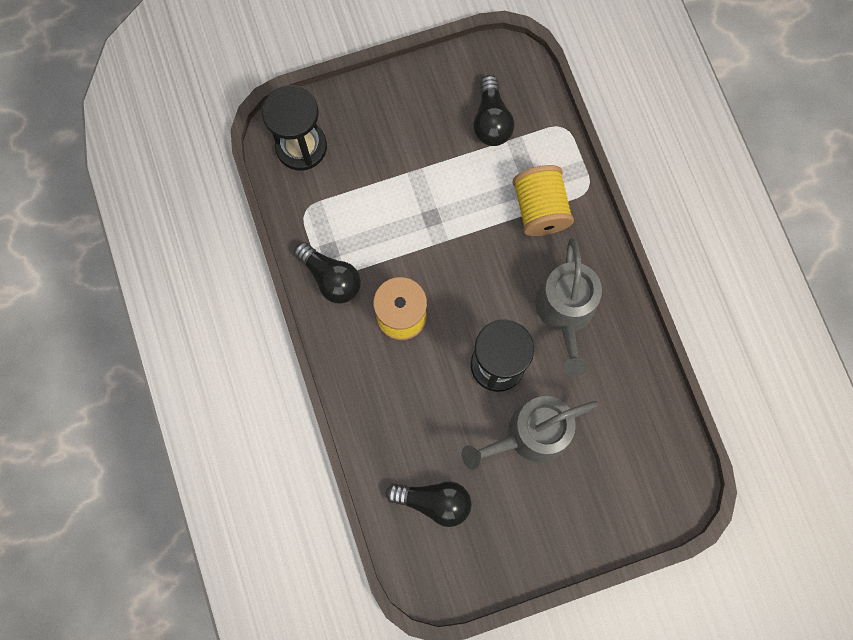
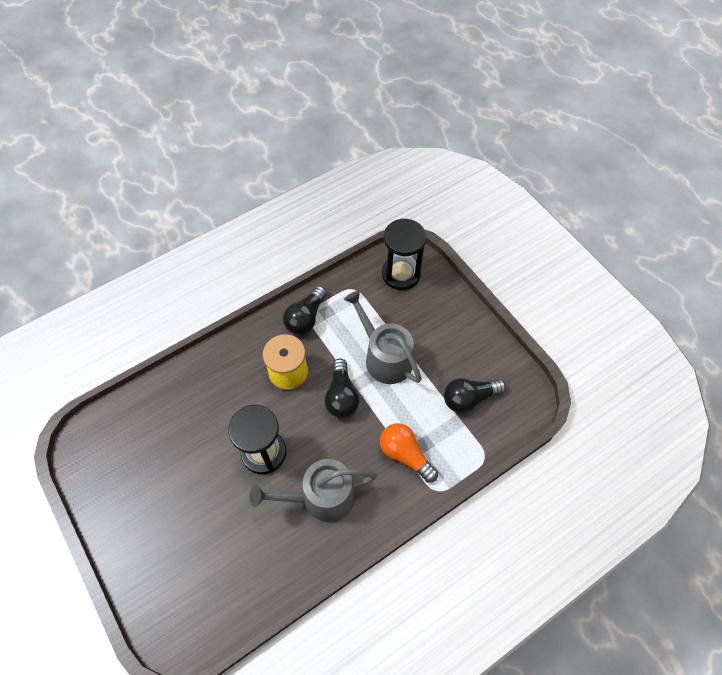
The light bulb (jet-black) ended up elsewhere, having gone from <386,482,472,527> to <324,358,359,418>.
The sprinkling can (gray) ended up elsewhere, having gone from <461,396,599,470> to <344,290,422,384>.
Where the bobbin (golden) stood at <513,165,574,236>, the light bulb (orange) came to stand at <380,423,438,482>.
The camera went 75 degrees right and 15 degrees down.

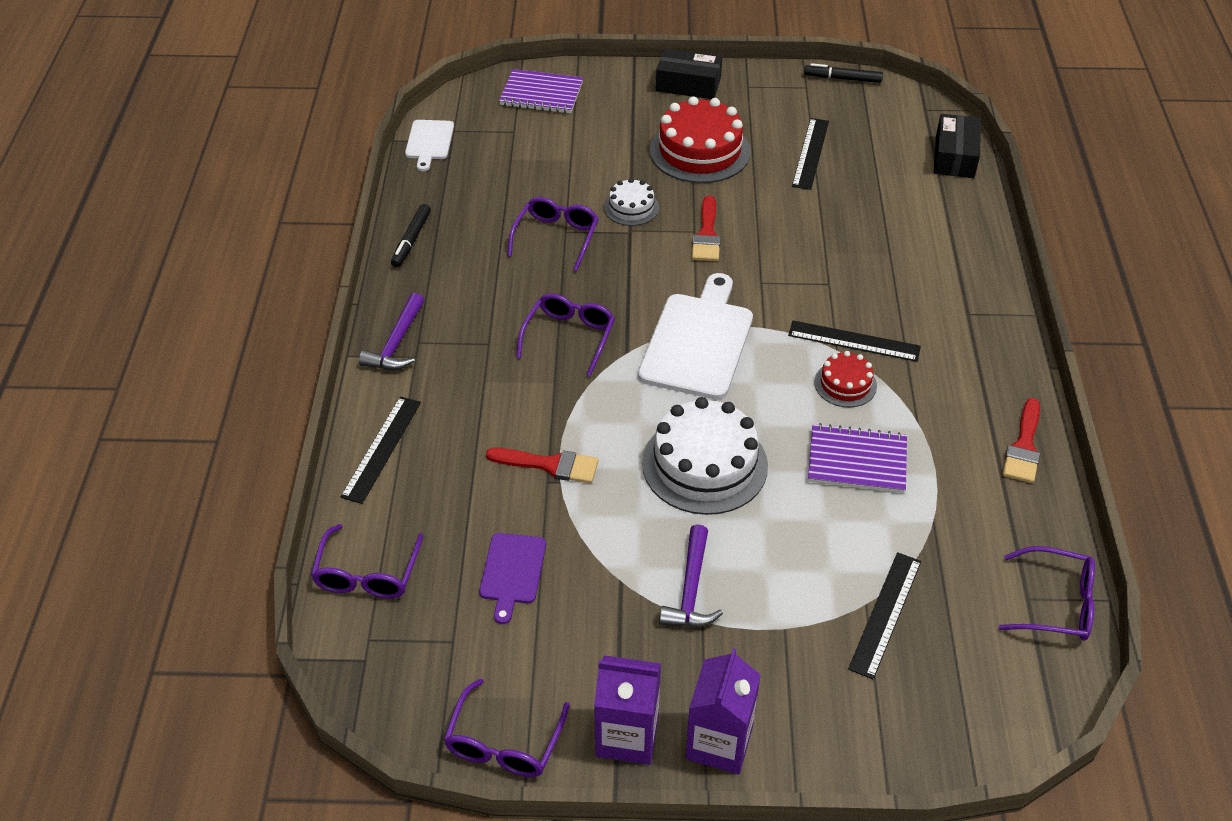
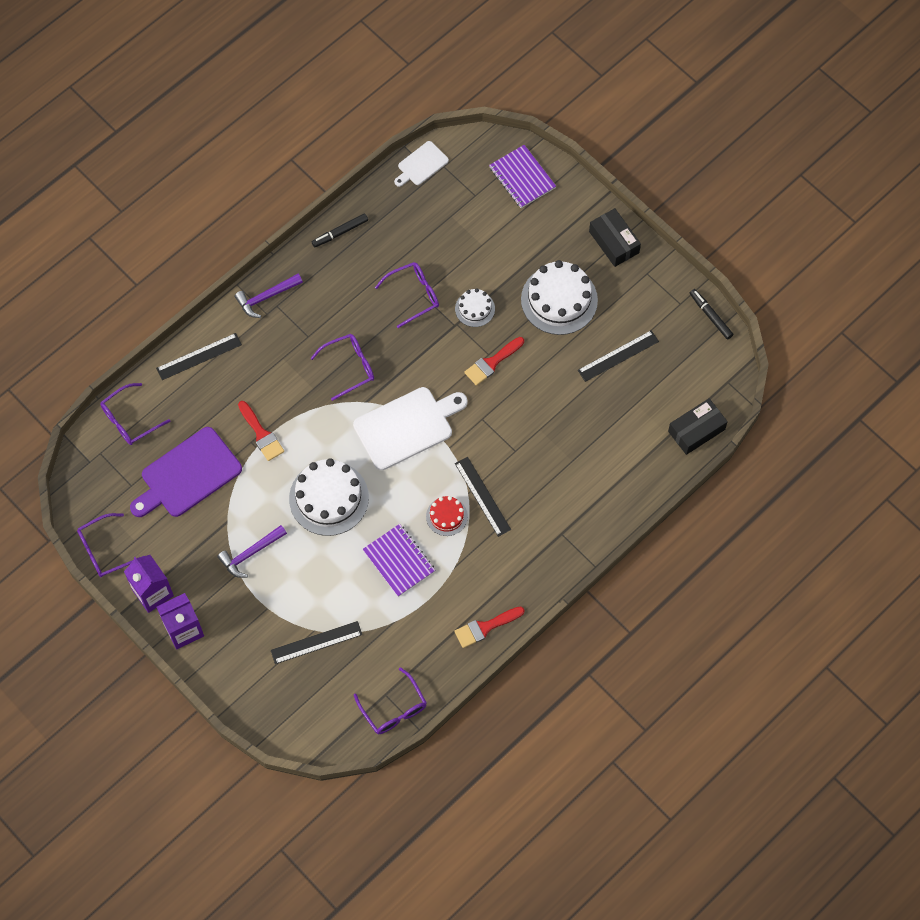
What was the gateau (crimson) at <650,96,751,183> turned into the gateau (white) at <521,260,598,335>.
The size of the bread board (purple) at <479,533,546,624> changed by a factor of 1.85.
The camera went 45 degrees right and 20 degrees up.

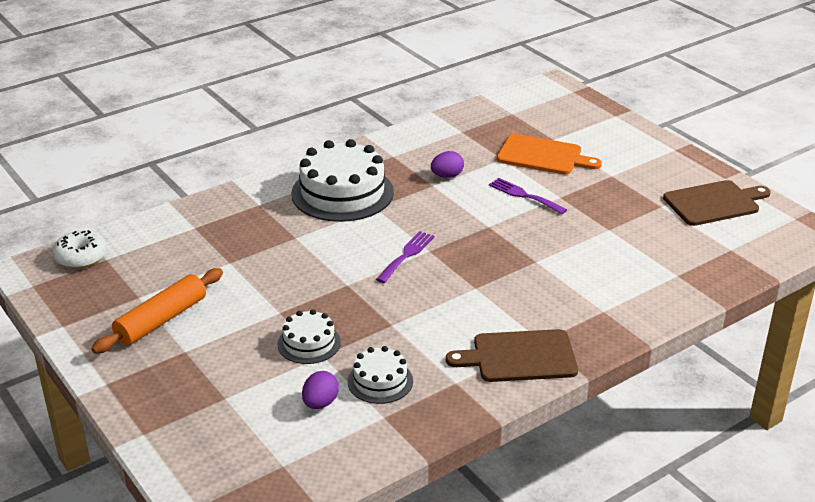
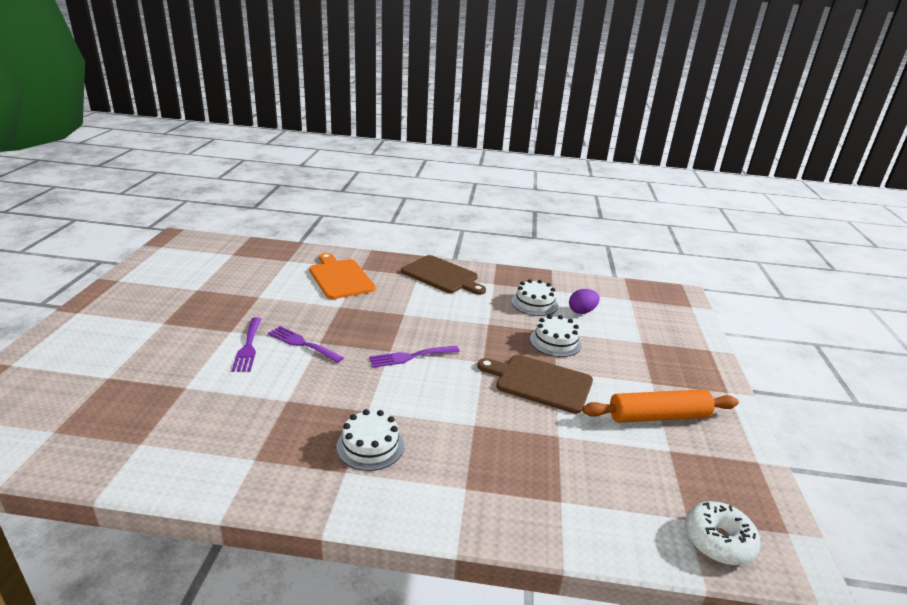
The second view lost the toy egg (purple) at <431,151,464,178>.
The second view gained the table fork (purple) at <268,326,344,363>.
The bread board (orange) ended up elsewhere, having gone from <497,134,602,175> to <309,253,376,299>.
The bread board (dark brown) ended up elsewhere, having gone from <663,180,771,226> to <477,355,593,414>.
The size of the gateau (white) at <291,139,394,222> changed by a factor of 0.52.
The camera went 140 degrees left and 5 degrees down.

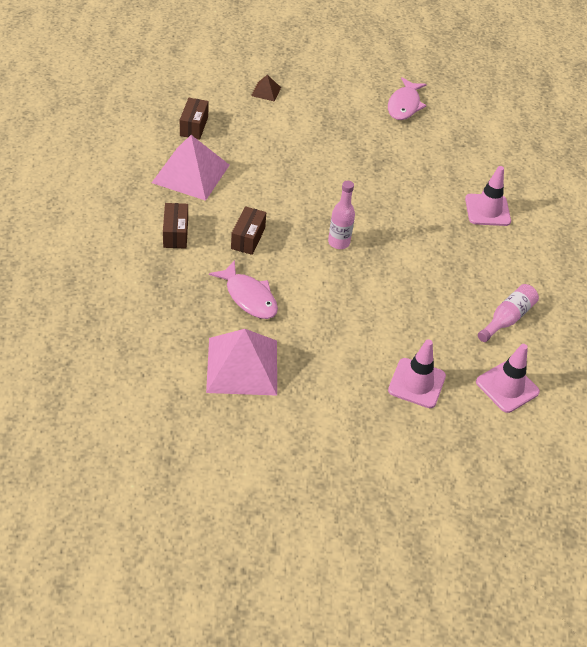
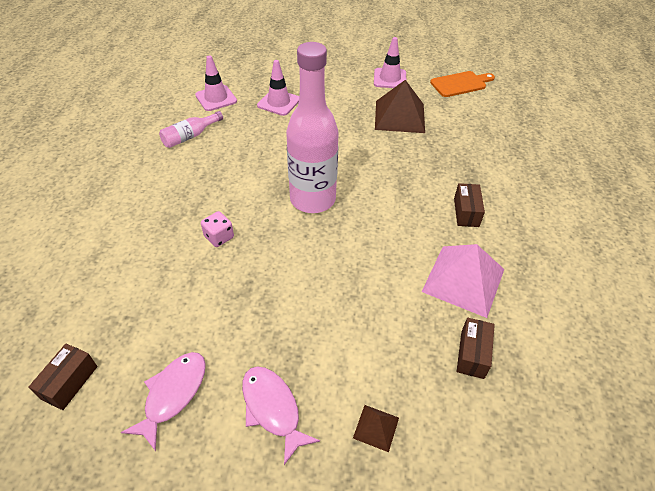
The second view gained the dice (rose-pink) at <201,211,234,247>.
The second view gained the bread board (orange) at <430,71,495,97>.
The fish (rose-pink) ended up elsewhere, having gone from <209,260,278,319> to <242,366,320,465>.
The parcel (dark brown) ended up elsewhere, having gone from <231,206,266,255> to <28,344,98,410>.
The safety cone (rose-pink) ended up elsewhere, having gone from <465,166,511,226> to <374,37,406,88>.
What was the pyramid (rose-pink) at <206,329,277,396> turned into the pyramid (dark brown) at <375,80,425,133>.
The size of the drink bottle (rose-pink) at <328,181,355,249> changed by a factor of 2.20.
The camera went 170 degrees left and 0 degrees up.

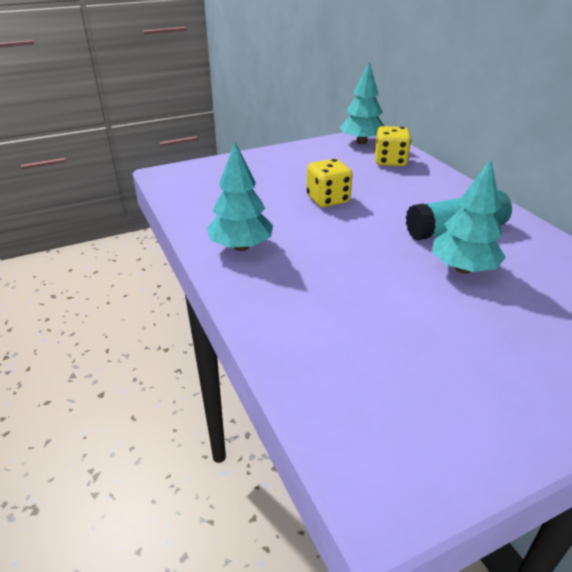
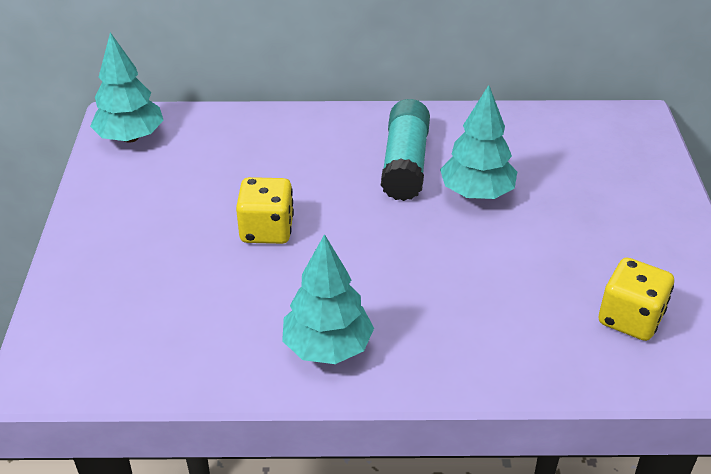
The dice (golden) ended up elsewhere, having gone from <374,126,411,166> to <599,258,674,341>.
The camera went 65 degrees left and 5 degrees up.

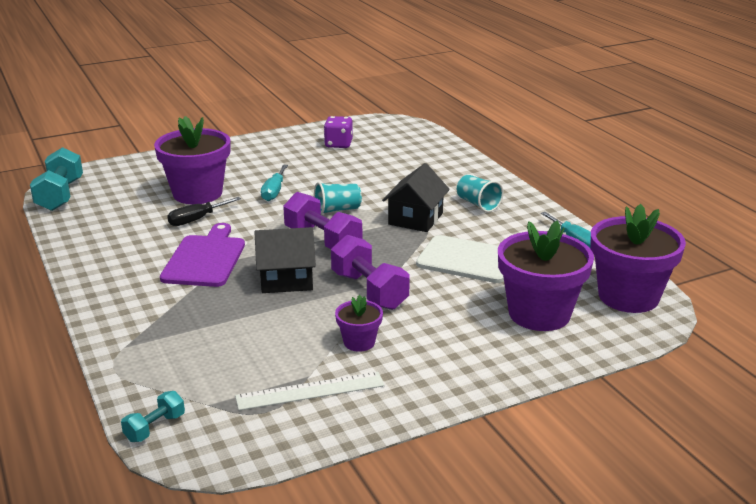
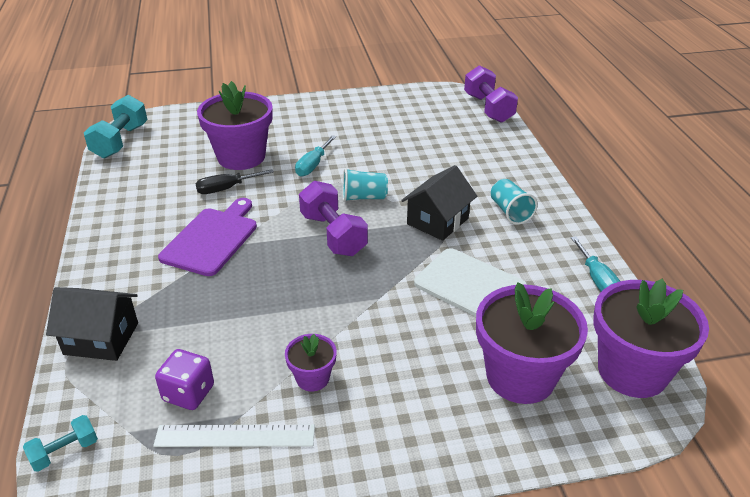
The cottage (jet-black) ended up elsewhere, having gone from <254,227,316,293> to <46,287,138,361>.
The dice (purple) ended up elsewhere, having gone from <324,116,353,148> to <155,349,214,410>.
The hand weight (purple) ended up elsewhere, having gone from <331,235,410,310> to <464,65,518,123>.
The camera went 15 degrees right and 10 degrees up.

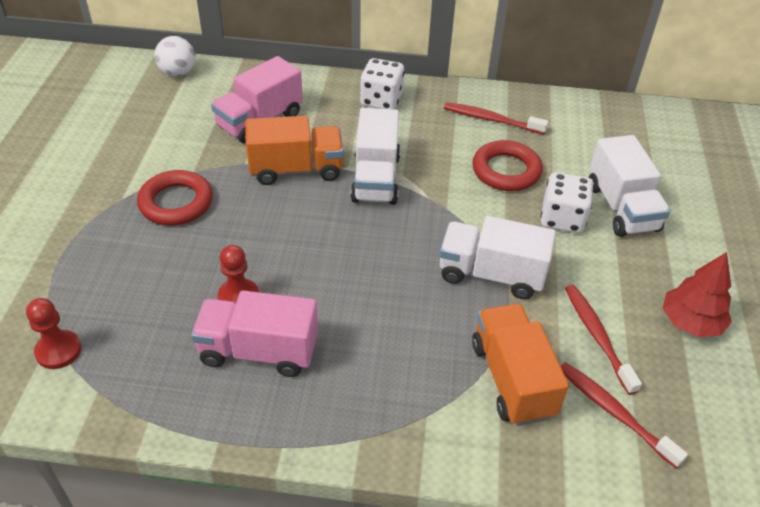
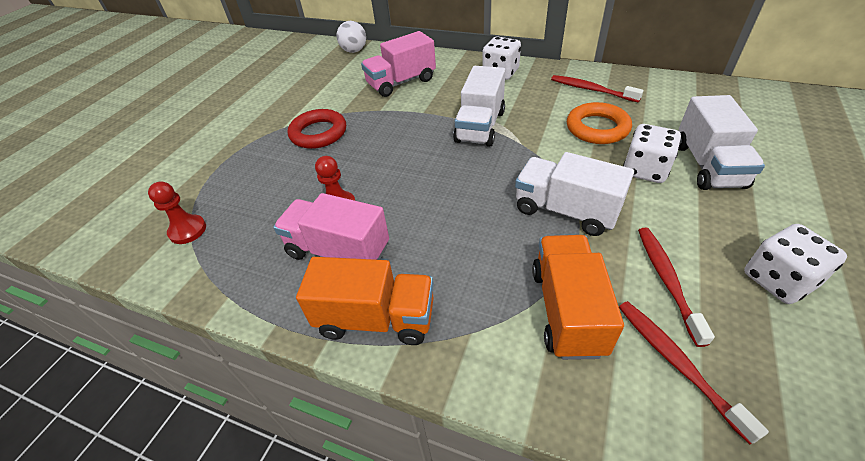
The truck (orange) ended up elsewhere, having gone from <245,116,344,185> to <296,257,434,345>.
Where the toy tree (crimson) stood at <662,252,732,337>, the dice (white) came to stand at <744,224,847,304>.
What was the hoop (crimson) at <472,140,543,191> turned into the hoop (orange) at <567,102,632,144>.
The camera went 20 degrees right and 0 degrees up.

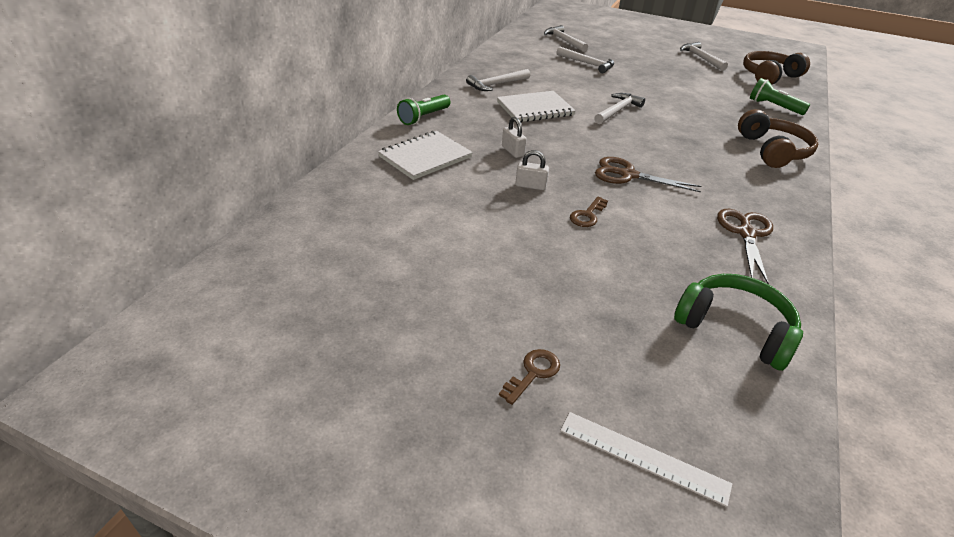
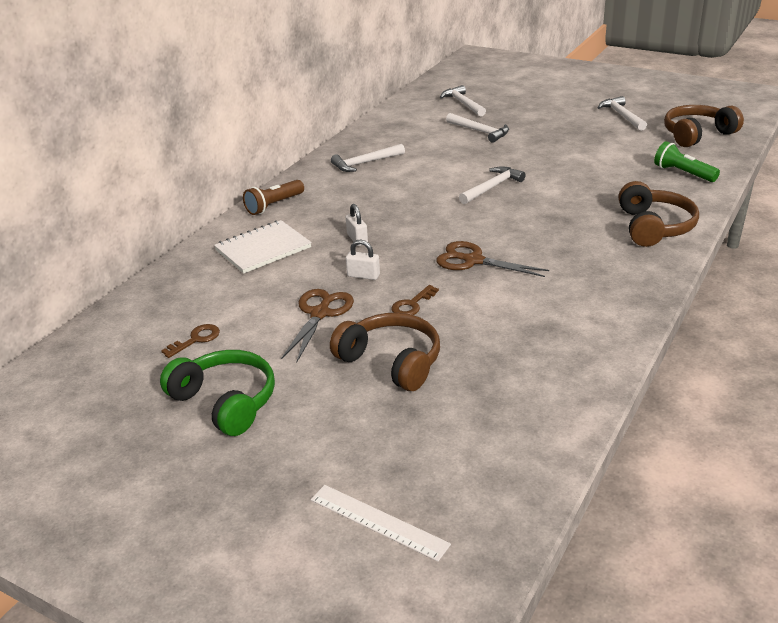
The second view lost the exercise book (white) at <497,91,576,122>.
The second view gained the headphones (dark brown) at <330,313,440,391>.
The key (dark brown) ended up elsewhere, having gone from <499,349,560,405> to <161,324,220,358>.
The headphones (leaf-green) ended up elsewhere, having gone from <674,274,803,371> to <160,350,275,436>.
The shears (dark brown) ended up elsewhere, having gone from <717,209,773,284> to <281,289,354,362>.
What was the pocket torch (leaf-green) at <397,95,451,125> turned into the pocket torch (dark brown) at <243,180,304,215>.
The camera went 10 degrees right and 5 degrees down.

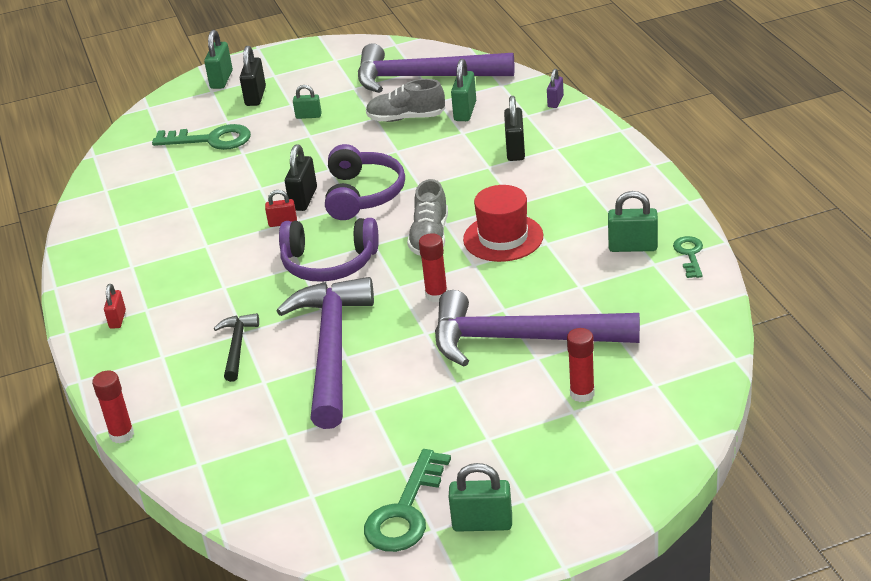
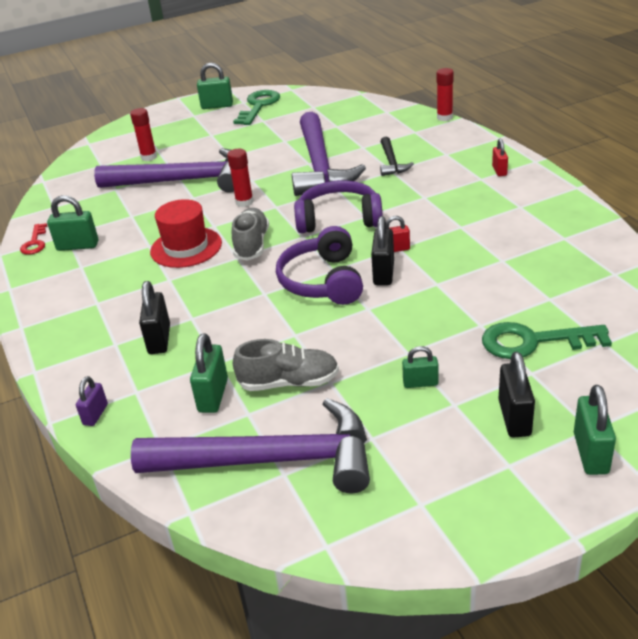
What was the key (leaf-green) at <673,236,703,278> turned into the key (crimson) at <20,223,47,255>.
The camera went 175 degrees right and 0 degrees up.

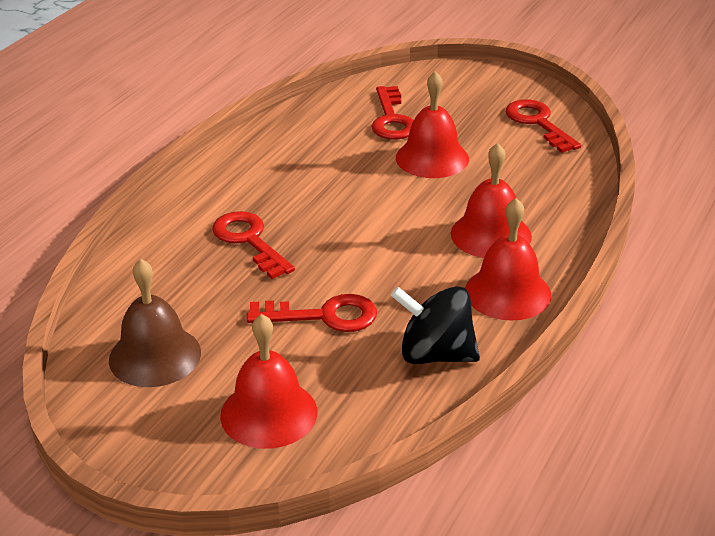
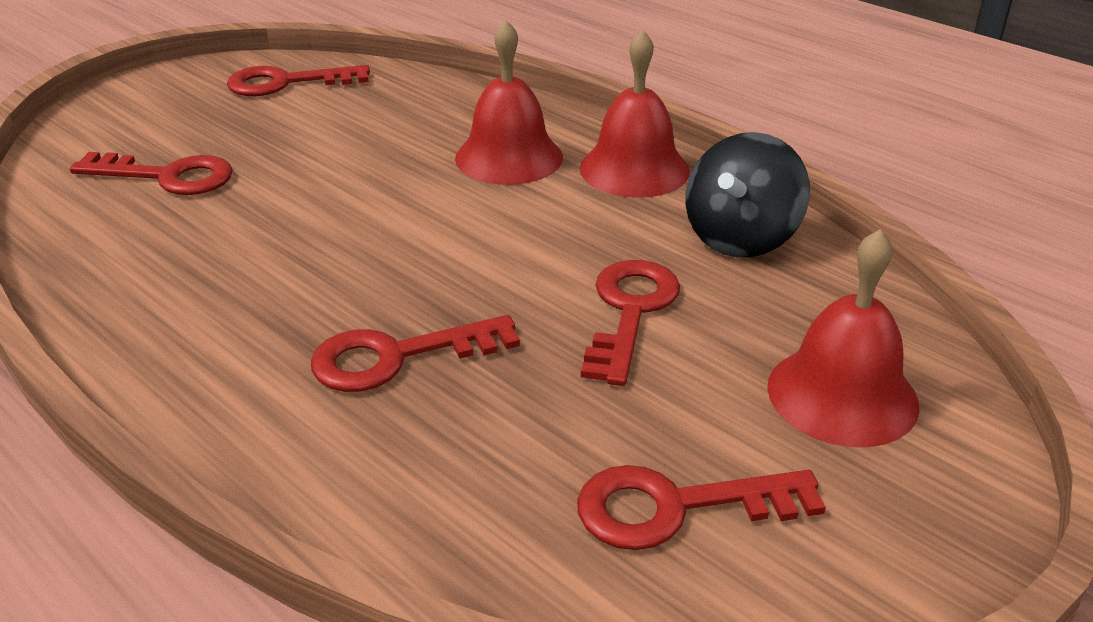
The second view lost the bell (crimson) at <396,71,469,178>.
Where the bell (dark brown) stood at <109,259,201,387>, the key (crimson) came to stand at <577,465,826,550>.
The camera went 75 degrees left and 0 degrees up.

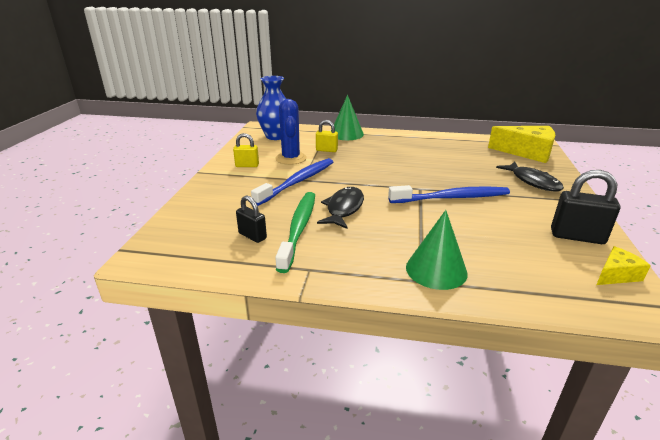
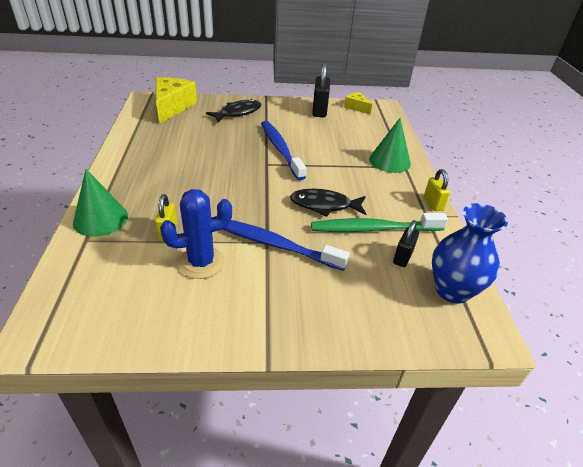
The padlock (golden) ended up elsewhere, having gone from <233,133,259,167> to <424,169,450,211>.
The tall vase (blue) ended up elsewhere, having gone from <256,76,286,140> to <432,203,508,304>.
The camera went 105 degrees left and 10 degrees up.

